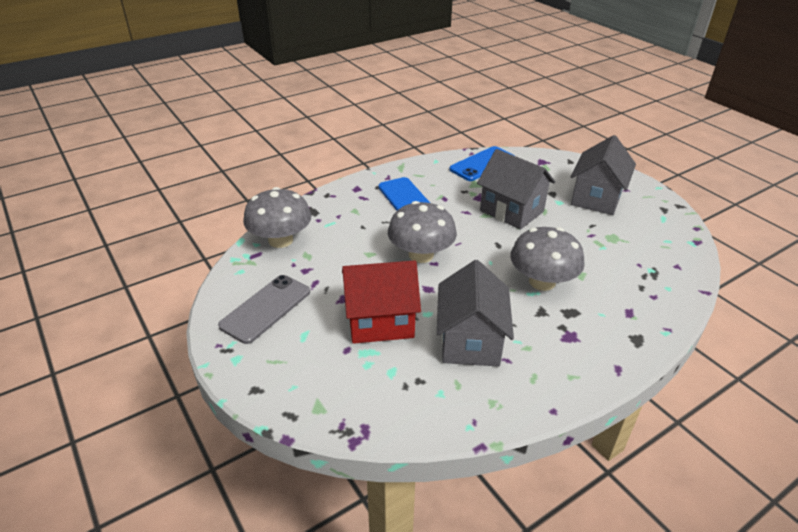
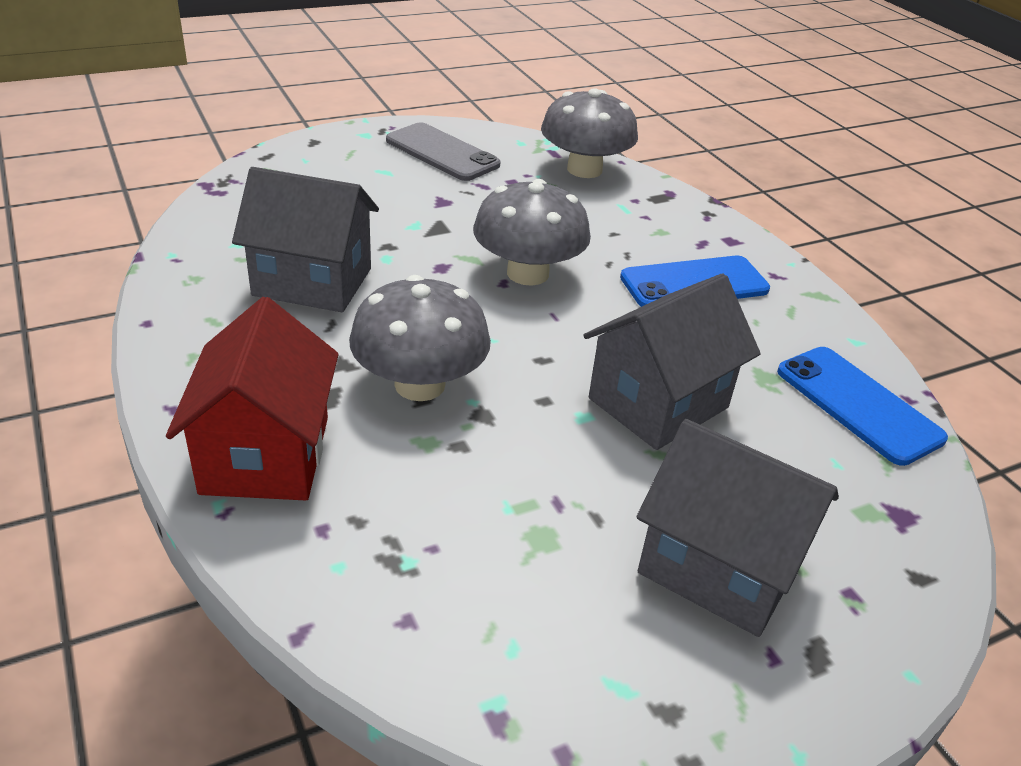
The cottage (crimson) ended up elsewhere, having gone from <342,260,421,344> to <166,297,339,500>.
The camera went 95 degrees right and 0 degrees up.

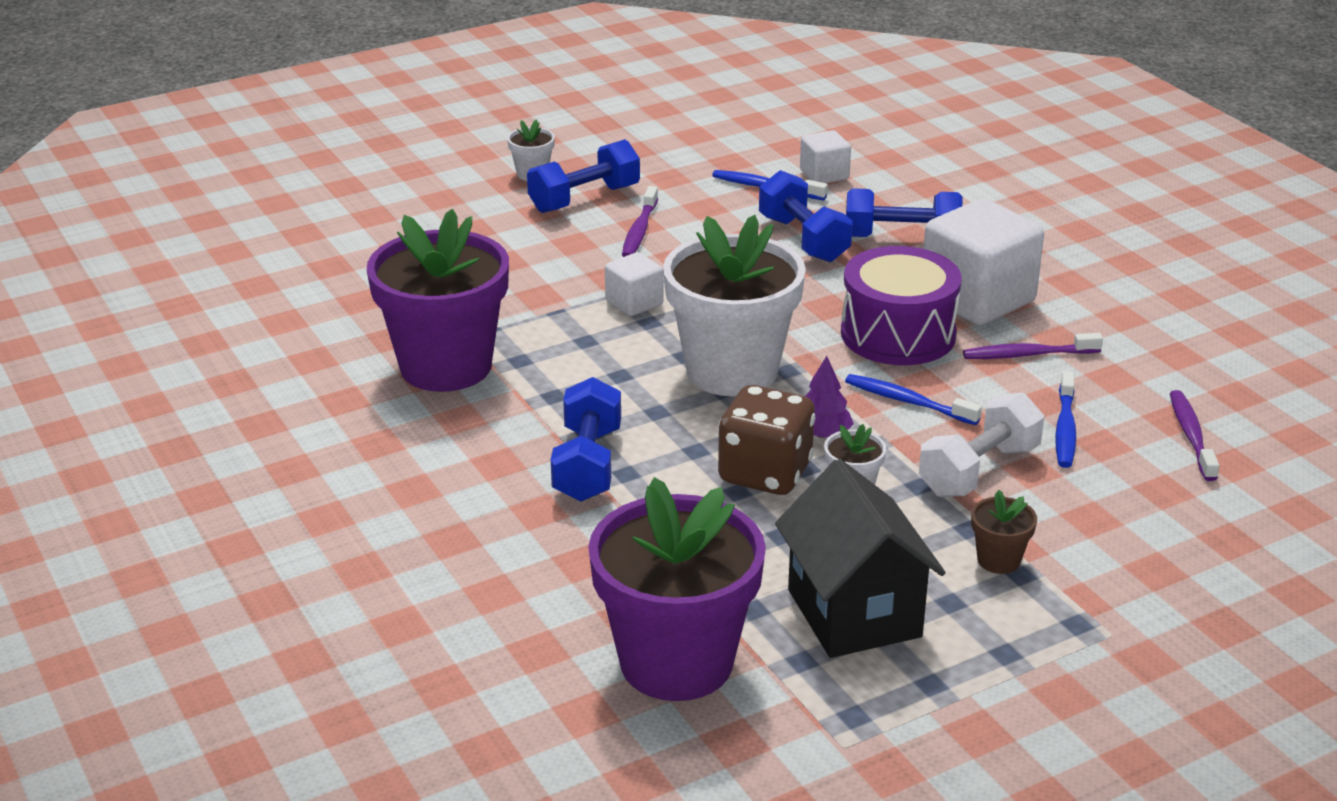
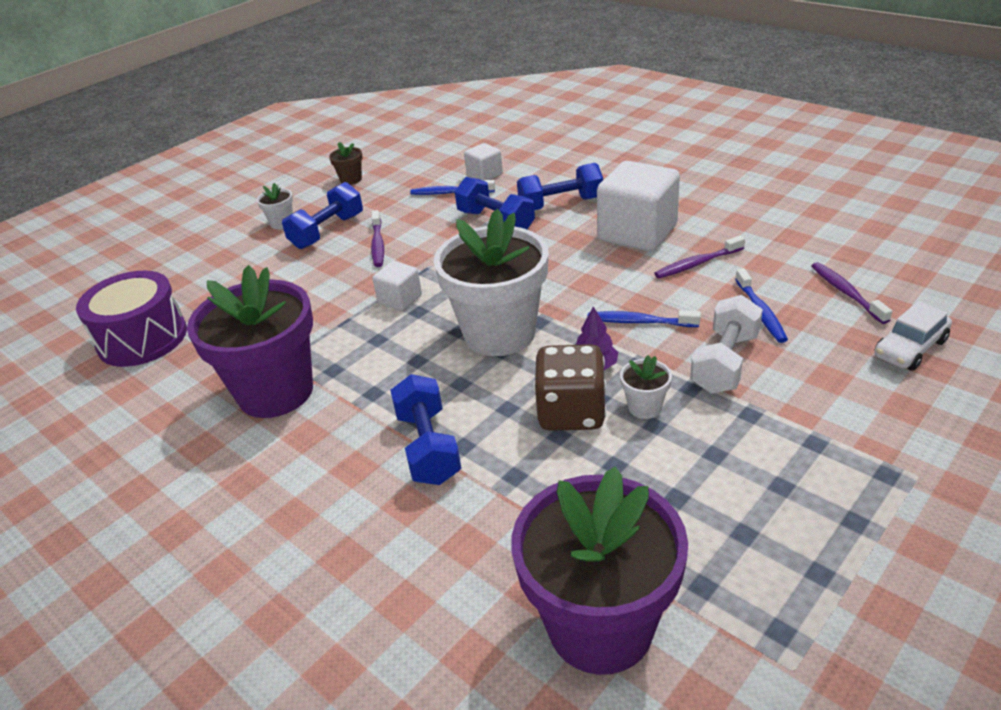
The second view lost the cottage (jet-black) at <775,459,946,658>.
The second view gained the automobile (white) at <874,301,952,371>.
The drum (purple) ended up elsewhere, having gone from <841,246,962,365> to <76,270,187,367>.
The flower pot (dark brown) ended up elsewhere, having gone from <971,490,1037,574> to <329,142,363,185>.
The camera went 15 degrees left and 5 degrees up.

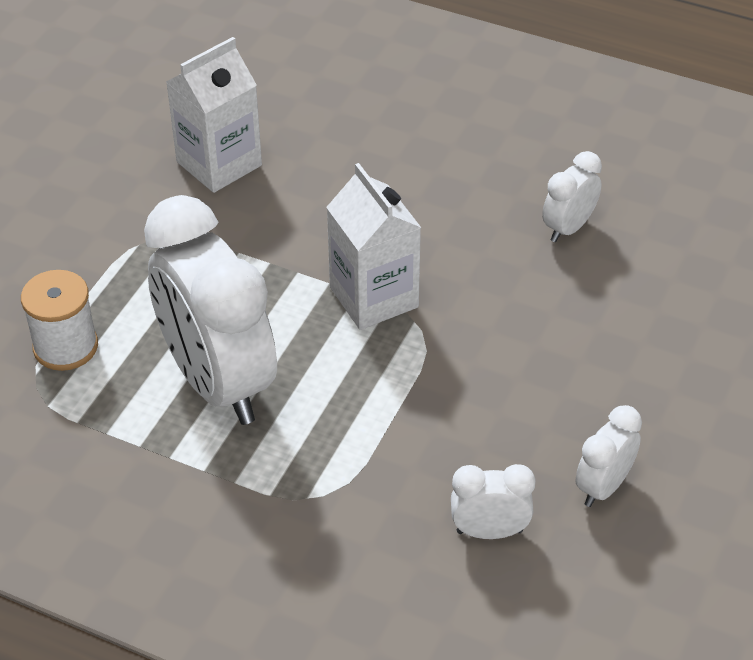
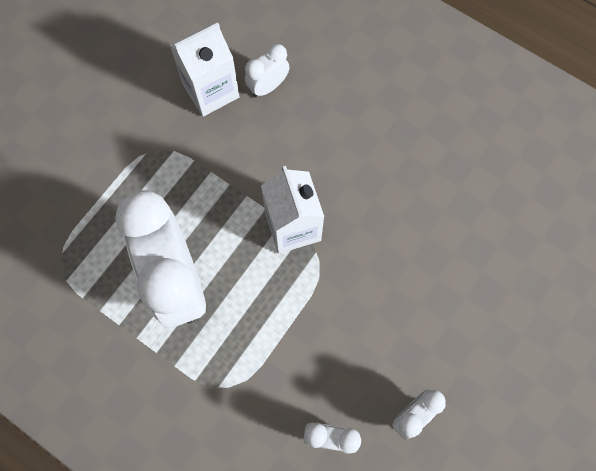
The second view lost the bobbin (white) at <21,270,98,371>.
The clock (white) ended up elsewhere, having gone from <542,151,602,242> to <245,44,289,97>.
The camera went 10 degrees right and 25 degrees up.

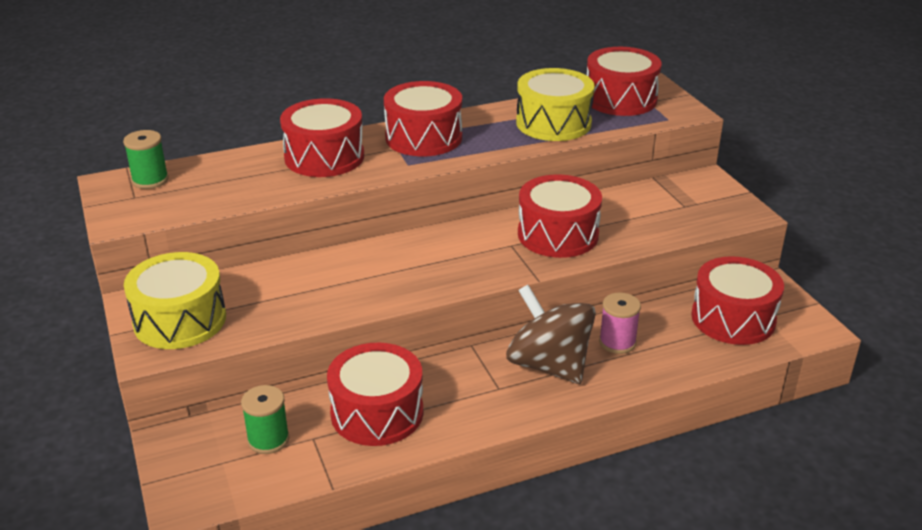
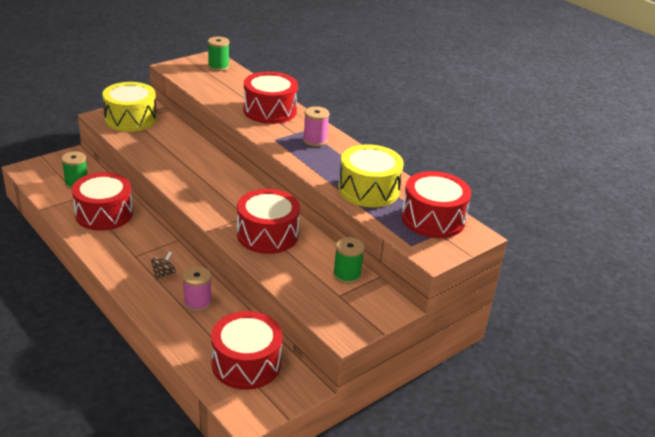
The second view gained the bobbin (leaf-green) at <333,237,365,284>.
Where the drum (crimson) stood at <384,81,462,156>, the bobbin (rose-pink) came to stand at <303,106,329,147>.
The size of the toy top (dark brown) at <506,285,596,384> changed by a factor of 0.40.
The camera went 70 degrees right and 0 degrees up.

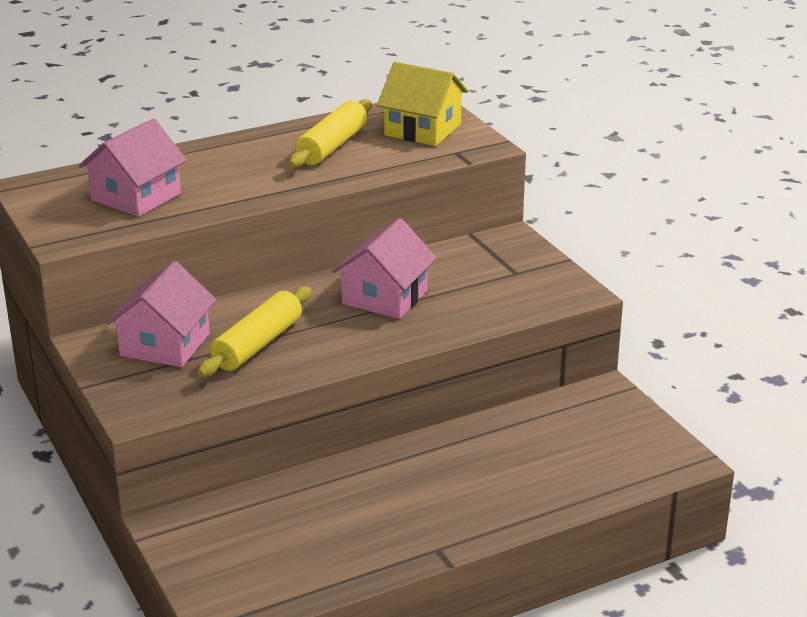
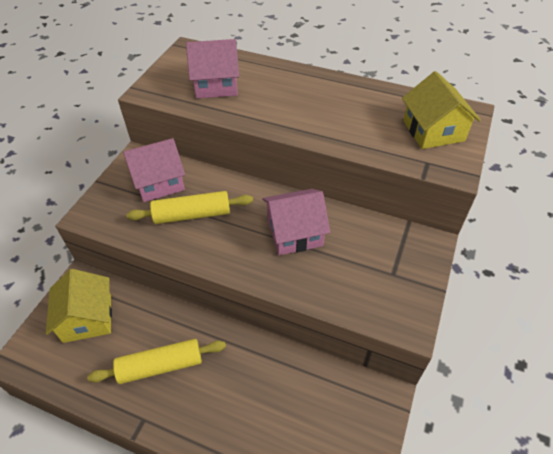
The second view gained the cottage (golden) at <46,269,112,343>.
The dough roller (golden) ended up elsewhere, having gone from <289,99,372,168> to <87,339,226,384>.
The camera went 50 degrees right and 20 degrees up.

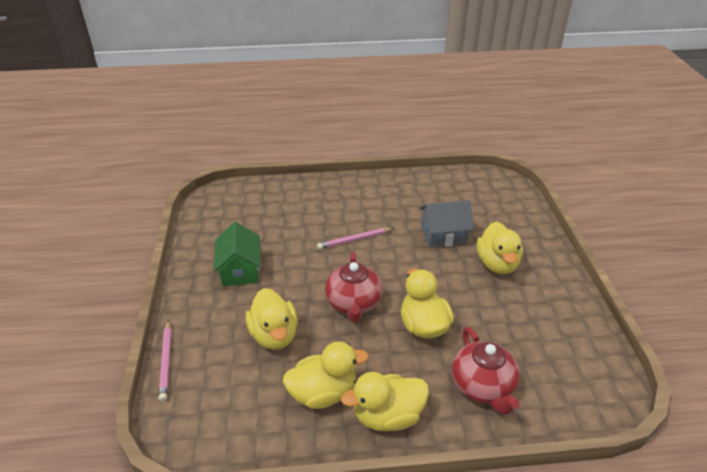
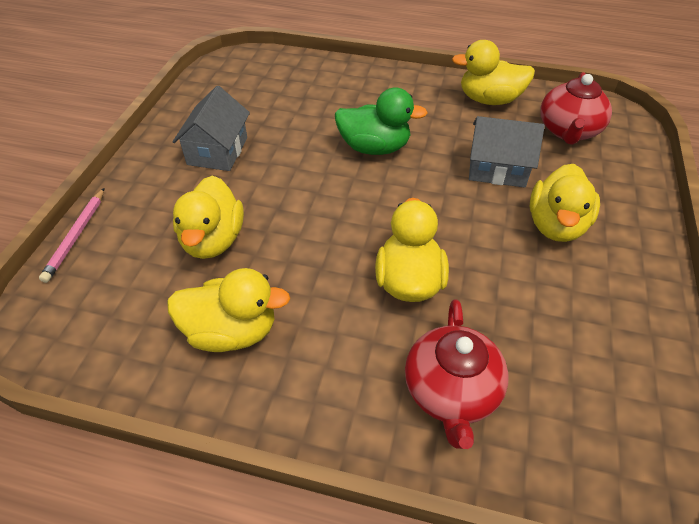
The tea pot (crimson) ended up elsewhere, having gone from <325,252,383,323> to <540,72,612,145>.
The duck (golden) ended up elsewhere, having gone from <341,372,429,431> to <452,40,535,105>.
Where the wooden pencil (rose-pink) stood at <317,228,394,249>, the duck (leaf-green) came to stand at <335,88,428,155>.
What was the cottage (leaf-green) at <213,222,261,286> turned into the cottage (gray) at <172,86,250,171>.
The camera went 20 degrees right and 10 degrees up.

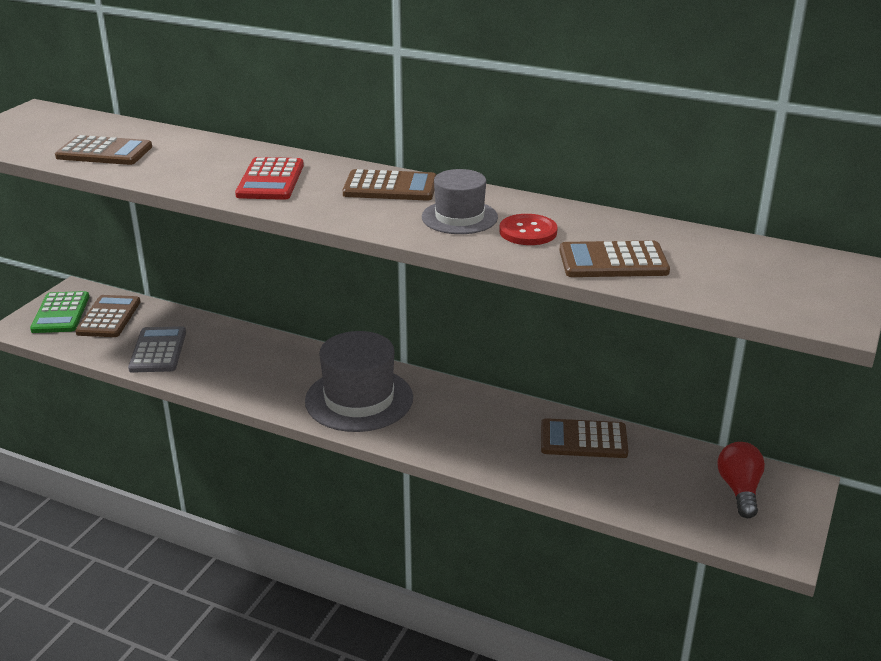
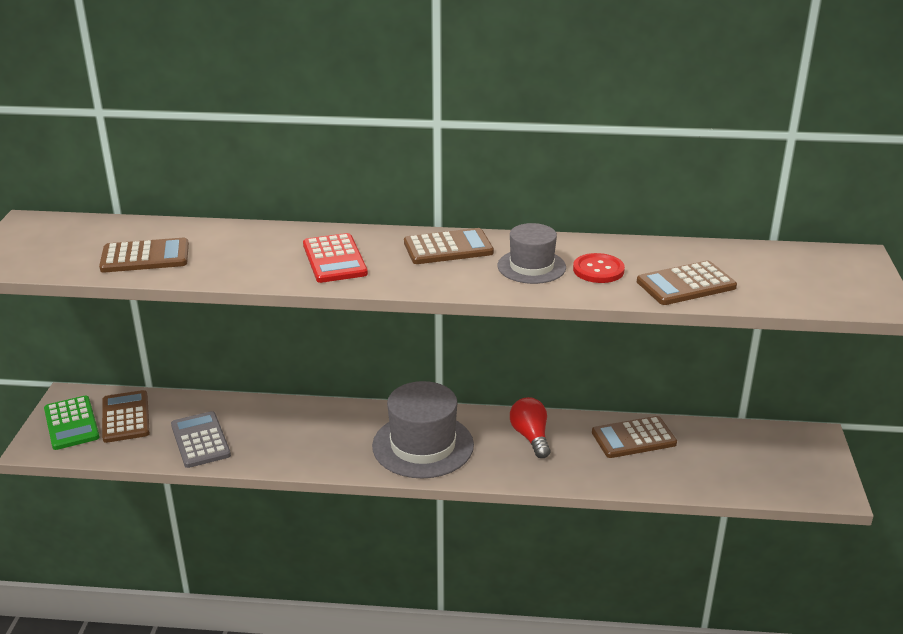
The light bulb (crimson) ended up elsewhere, having gone from <717,442,765,518> to <510,397,550,458>.
The camera went 20 degrees left and 0 degrees up.

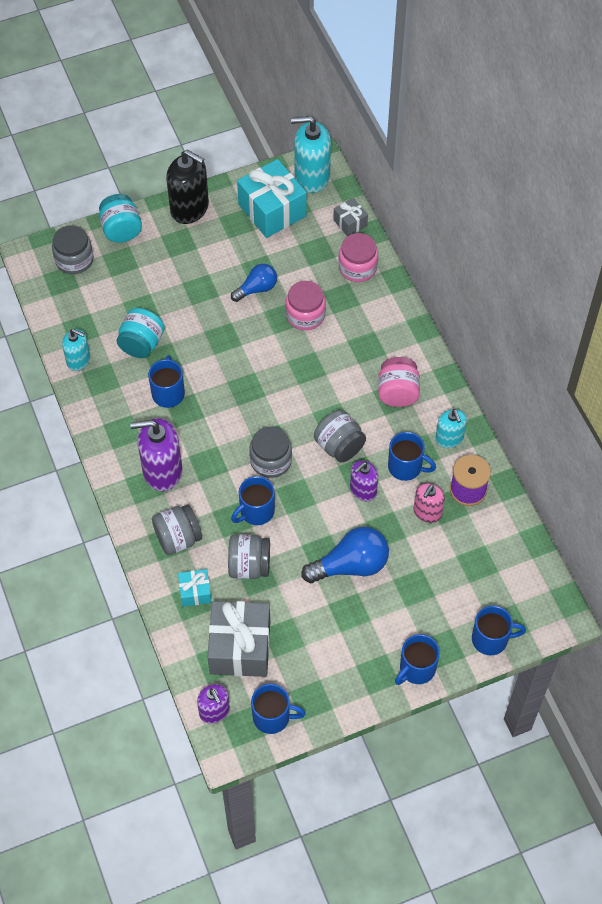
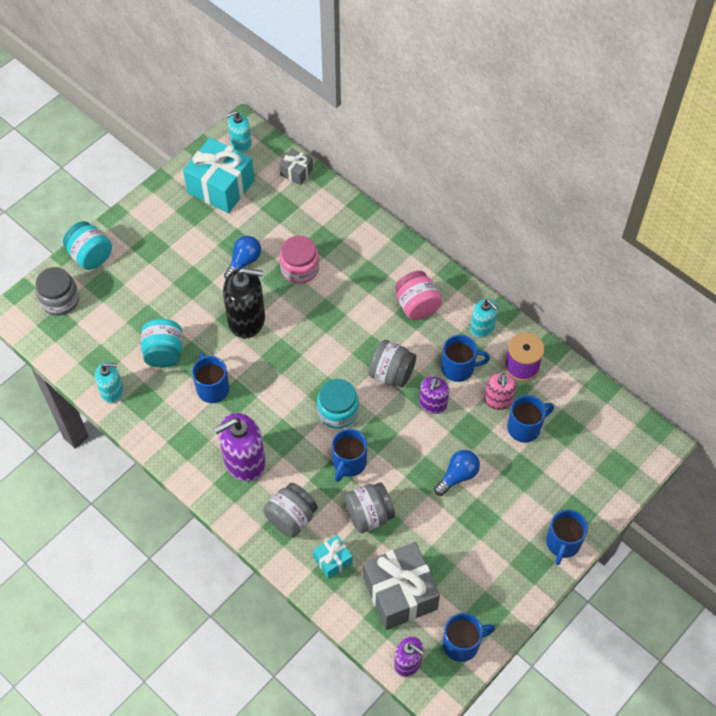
The second view lost the preserve jar (rose-pink) at <338,233,378,282>.
The soap dispenser (jet-black) ended up elsewhere, having gone from <166,150,209,224> to <223,268,265,338>.
The coffee mug (blue) ended up elsewhere, having gone from <472,605,526,655> to <507,395,554,443>.
What was the preserve jar (gray) at <249,427,292,478> turned into the preserve jar (teal) at <317,379,359,429>.
The size of the soap dispenser (teal) at <291,116,331,193> changed by a factor of 0.60.
The size of the light bulb (blue) at <301,527,389,583> changed by a factor of 0.63.
The camera went 25 degrees left and 0 degrees up.

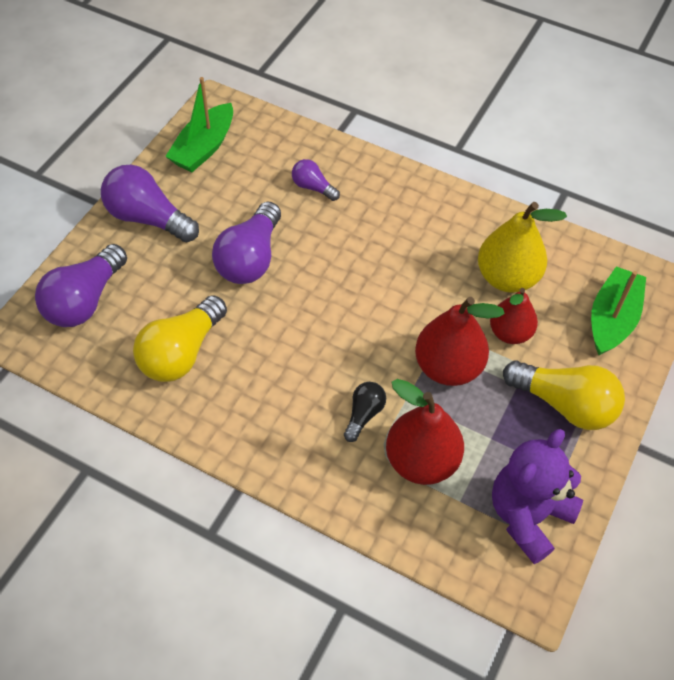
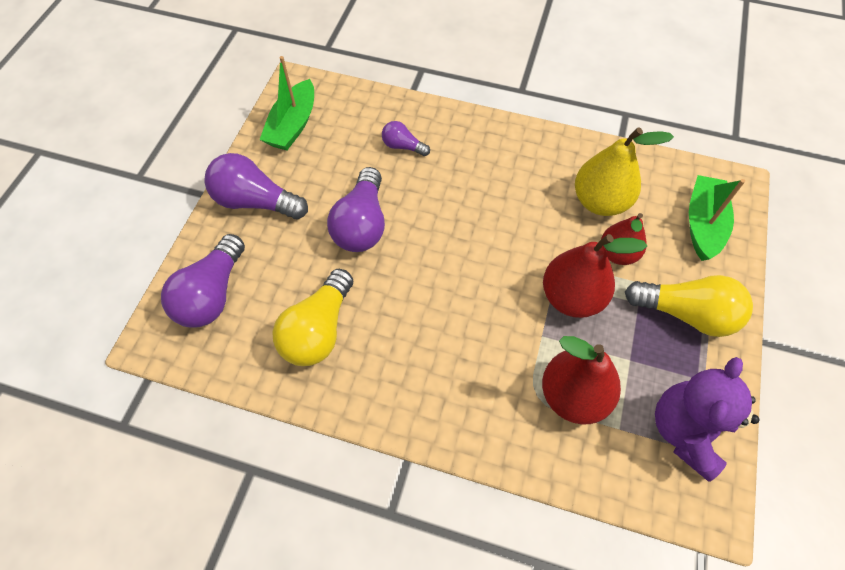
The second view lost the light bulb (jet-black) at <344,382,386,442>.
The camera went 10 degrees left and 5 degrees up.

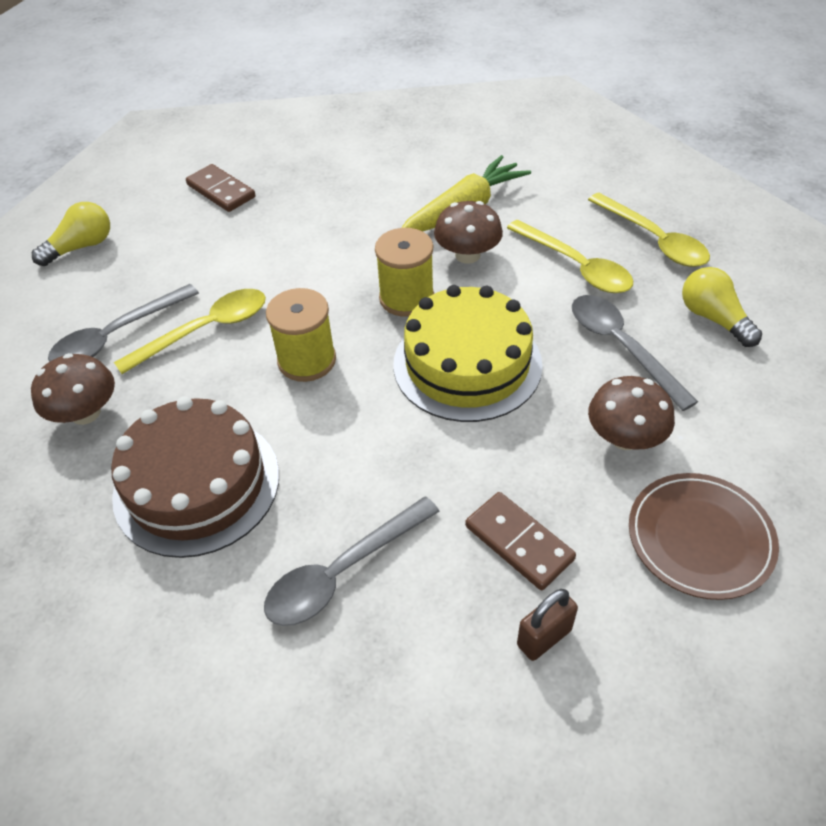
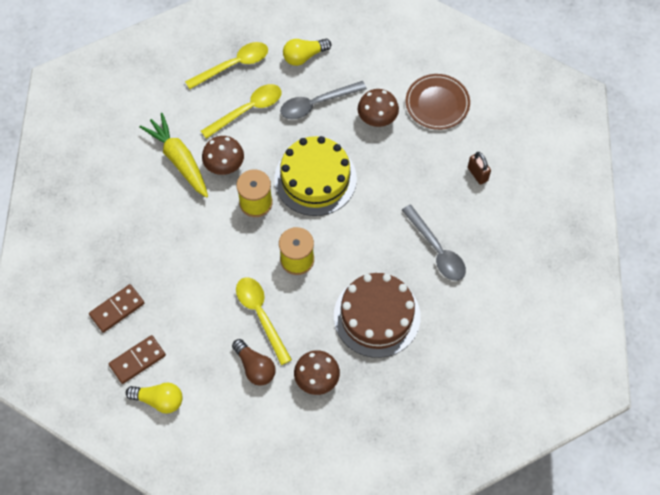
The domino tile (dark brown) ended up elsewhere, having gone from <465,492,576,590> to <109,335,166,384>.
Where the tablespoon (gray) stood at <48,284,199,362>, the light bulb (dark brown) came to stand at <232,339,276,386>.
The light bulb (golden) at <32,202,110,266> ended up facing another way, 135 degrees clockwise from before.
The camera went 85 degrees left and 15 degrees up.

